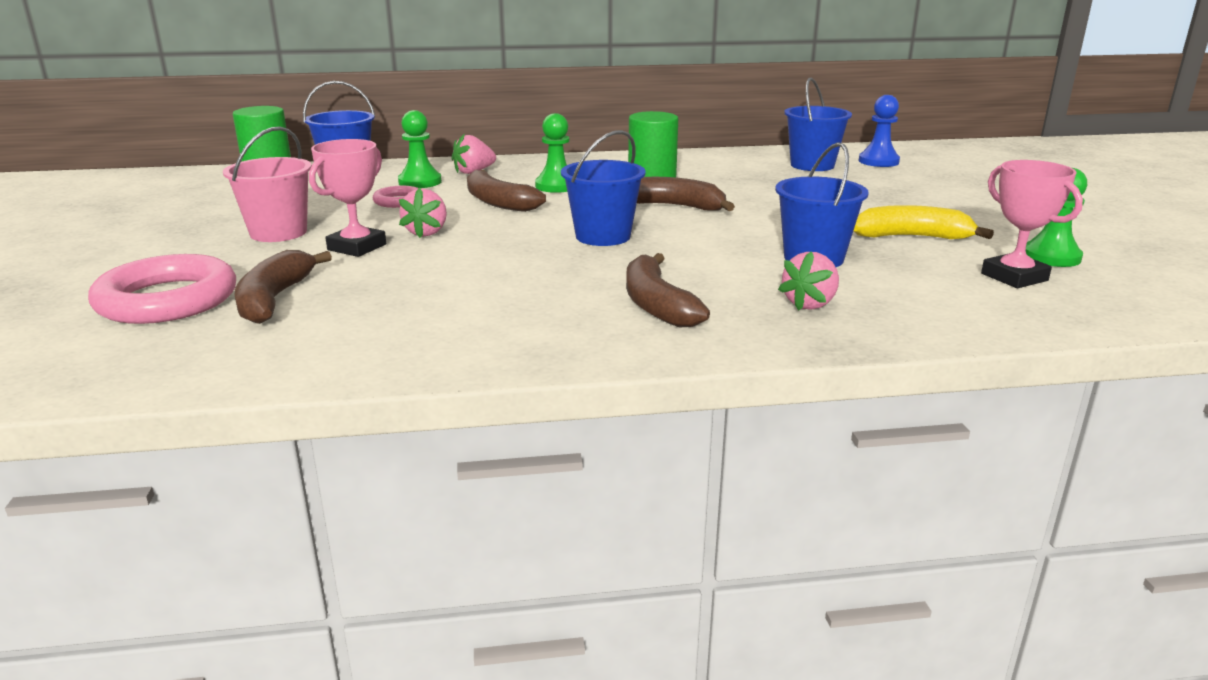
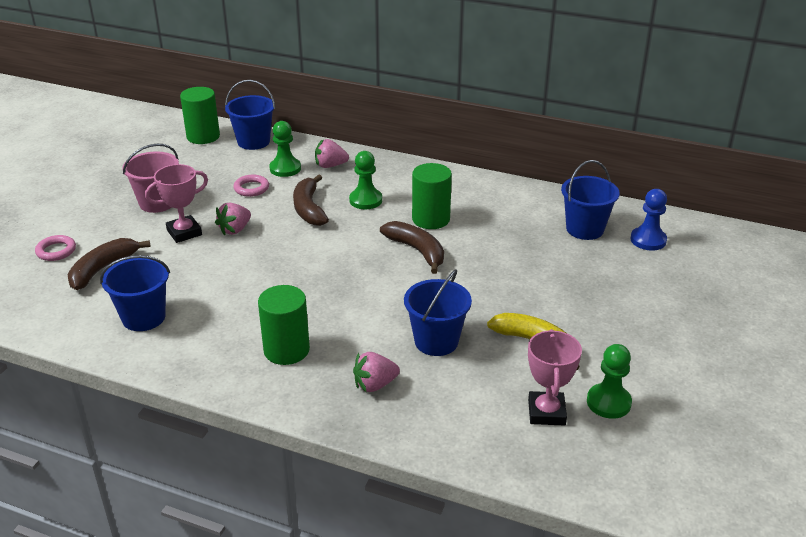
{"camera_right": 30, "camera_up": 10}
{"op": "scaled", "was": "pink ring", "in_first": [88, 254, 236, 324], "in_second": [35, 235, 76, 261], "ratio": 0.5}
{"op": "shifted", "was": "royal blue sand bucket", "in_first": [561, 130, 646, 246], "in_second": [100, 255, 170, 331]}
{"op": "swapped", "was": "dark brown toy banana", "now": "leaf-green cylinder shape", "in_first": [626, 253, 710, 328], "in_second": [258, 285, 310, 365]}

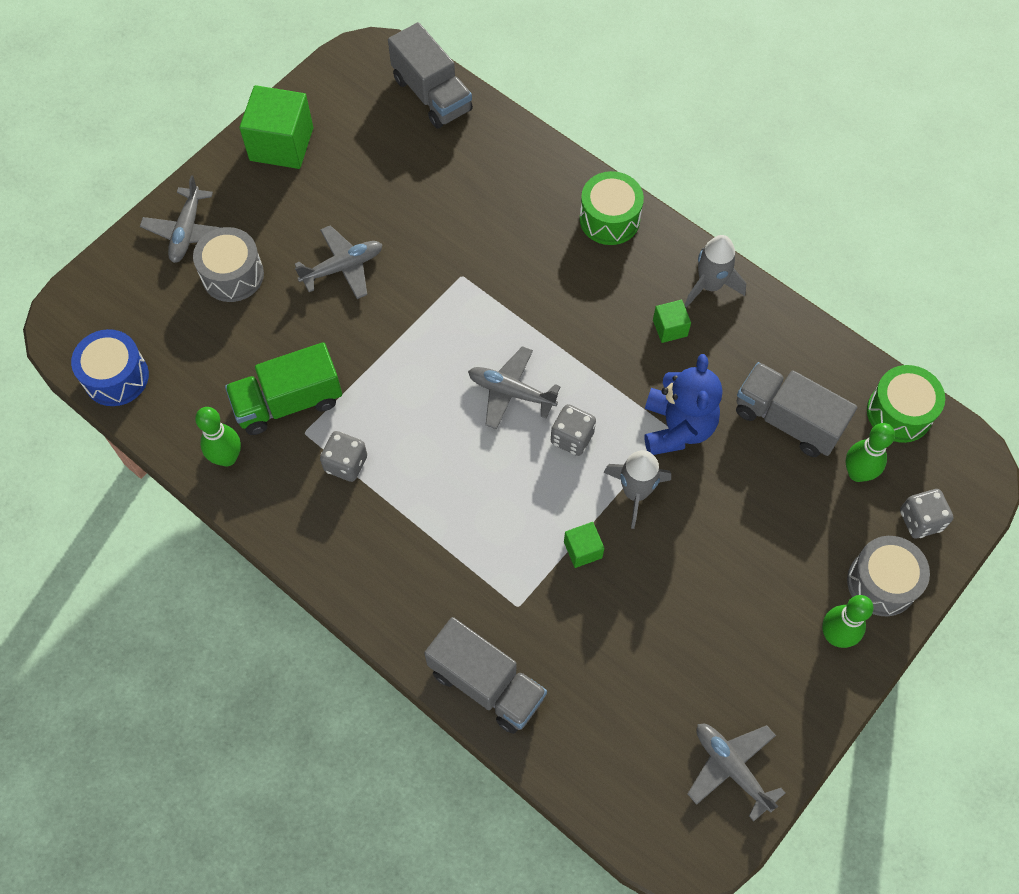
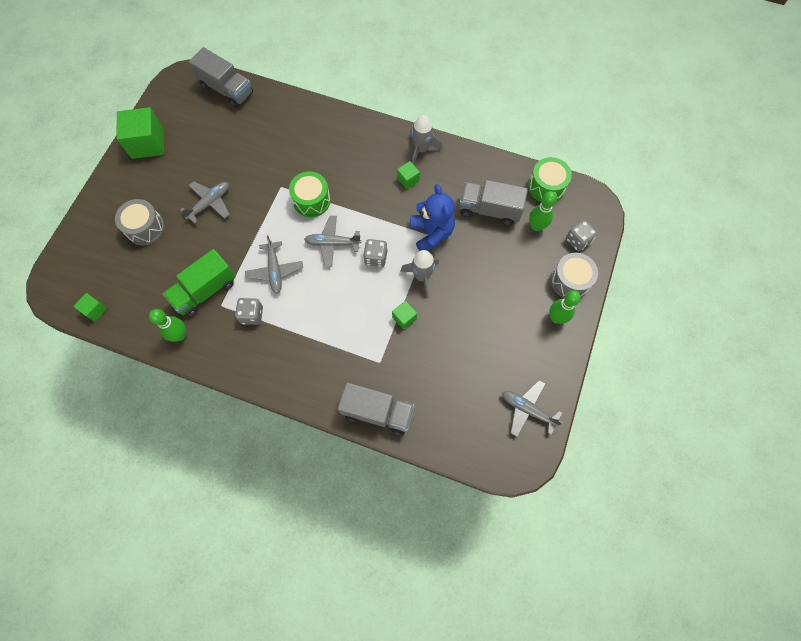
{"camera_right": -20, "camera_up": 5}
{"op": "swapped", "was": "royal blue snare drum", "now": "leaf-green block", "in_first": [71, 329, 149, 406], "in_second": [73, 293, 108, 322]}
{"op": "shifted", "was": "gray plane", "in_first": [140, 175, 222, 263], "in_second": [245, 236, 303, 294]}
{"op": "shifted", "was": "leaf-green snare drum", "in_first": [580, 171, 644, 245], "in_second": [289, 171, 331, 217]}

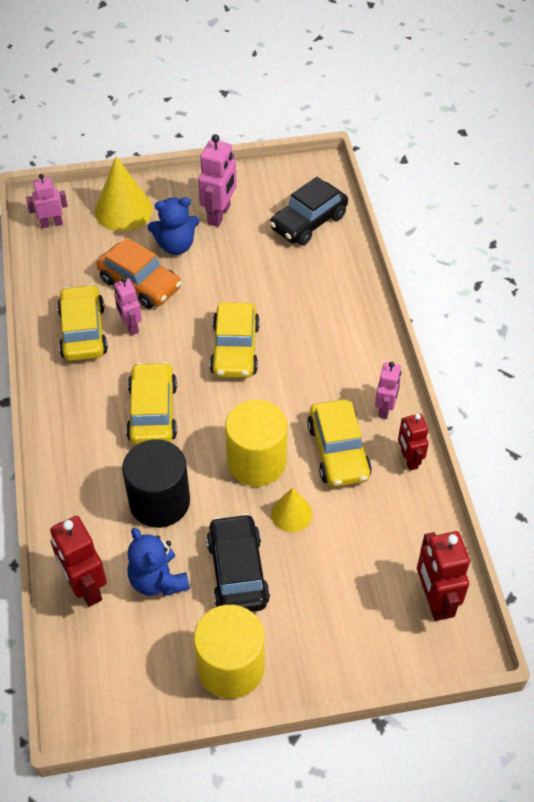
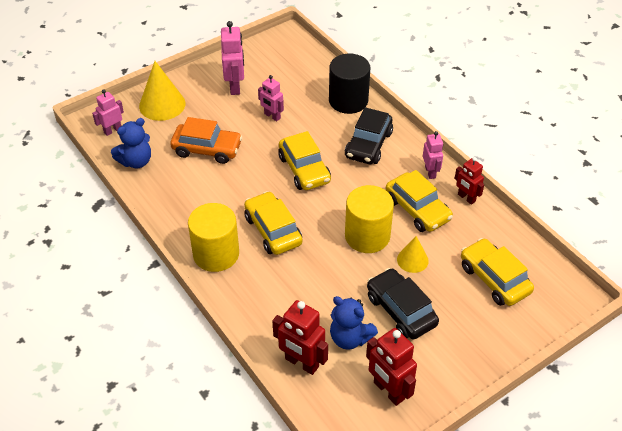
{"camera_right": -25, "camera_up": -5}
{"op": "shifted", "was": "yellow automobile", "in_first": [57, 284, 108, 361], "in_second": [461, 238, 534, 306]}
{"op": "shifted", "was": "pink toy robot", "in_first": [114, 277, 142, 335], "in_second": [258, 75, 284, 121]}
{"op": "shifted", "was": "black cylinder shape", "in_first": [122, 439, 190, 528], "in_second": [329, 54, 370, 114]}
{"op": "shifted", "was": "royal blue stuffed bear", "in_first": [148, 197, 199, 255], "in_second": [111, 118, 151, 168]}
{"op": "shifted", "was": "yellow cylinder shape", "in_first": [194, 605, 265, 699], "in_second": [188, 203, 239, 272]}
{"op": "shifted", "was": "black automobile", "in_first": [270, 177, 348, 245], "in_second": [345, 107, 393, 164]}
{"op": "shifted", "was": "red toy robot", "in_first": [417, 531, 470, 621], "in_second": [366, 328, 417, 406]}

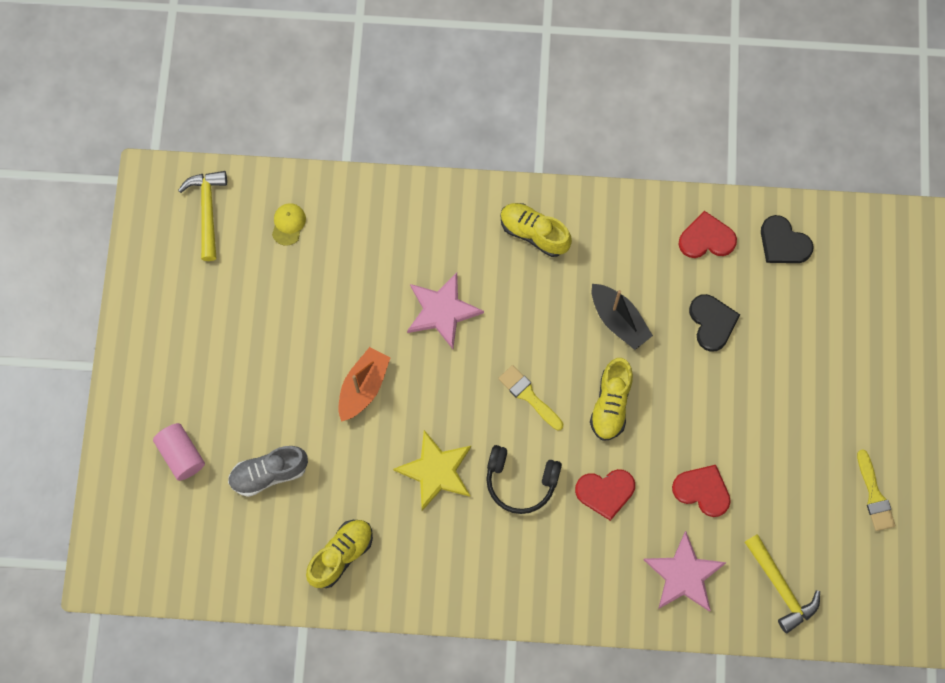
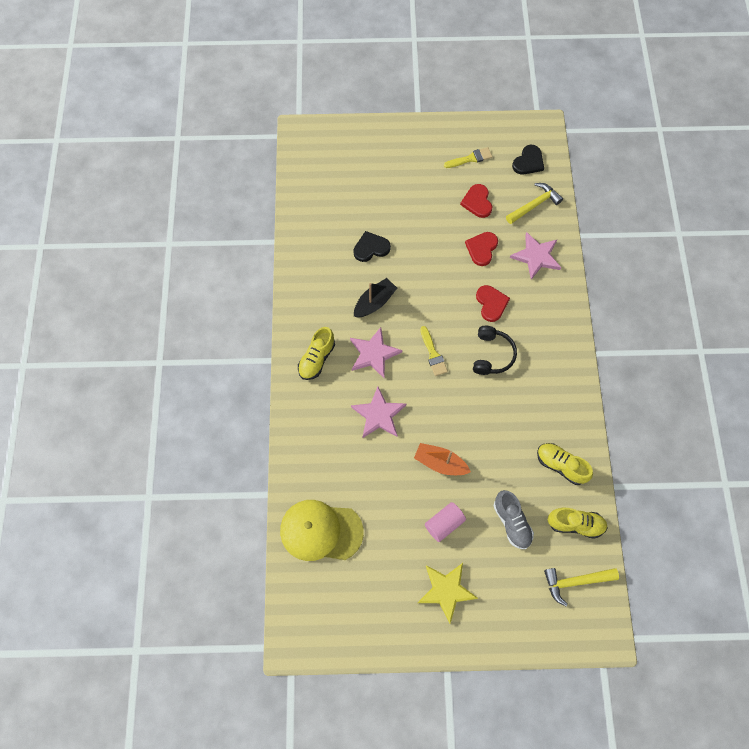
{"camera_right": -95, "camera_up": -5}
{"op": "shifted", "was": "pink cylinder shape", "in_first": [153, 423, 205, 481], "in_second": [425, 502, 466, 542]}
{"op": "shifted", "was": "yellow claw hammer", "in_first": [178, 171, 227, 261], "in_second": [544, 568, 619, 606]}
{"op": "scaled", "was": "yellow cap", "in_first": [272, 203, 306, 246], "in_second": [280, 500, 364, 561], "ratio": 2.5}
{"op": "shifted", "was": "yellow five-pointed star", "in_first": [393, 430, 471, 511], "in_second": [418, 563, 478, 623]}
{"op": "rotated", "was": "yellow brush", "in_first": [498, 365, 563, 430], "in_second": [420, 326, 448, 376], "clockwise": -60}
{"op": "shifted", "was": "yellow sneaker", "in_first": [590, 358, 633, 441], "in_second": [548, 508, 608, 539]}
{"op": "shifted", "was": "red heart", "in_first": [679, 211, 737, 258], "in_second": [460, 184, 492, 218]}
{"op": "shifted", "was": "black heart", "in_first": [761, 215, 814, 263], "in_second": [512, 145, 544, 175]}
{"op": "new", "now": "pink five-pointed star", "in_second": [350, 327, 402, 378]}

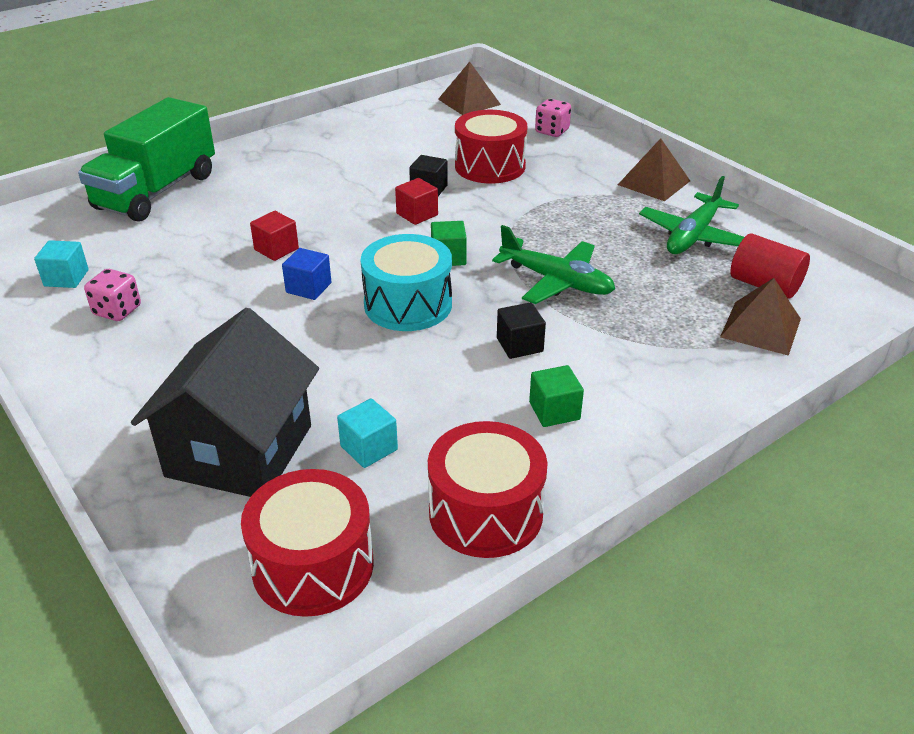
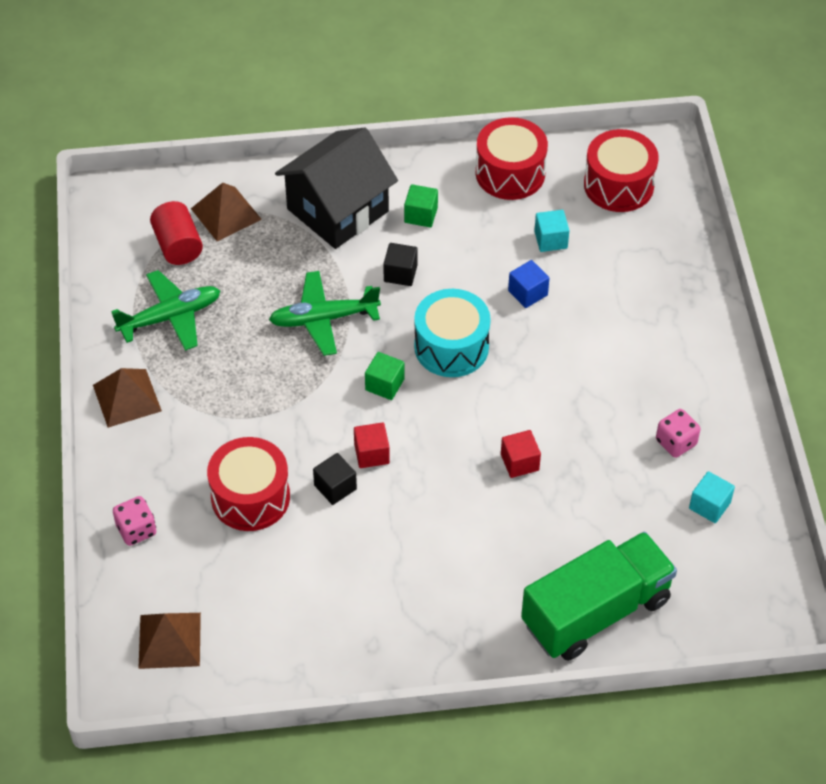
{"camera_right": -150, "camera_up": 15}
{"op": "shifted", "was": "black house", "in_first": [131, 308, 319, 497], "in_second": [275, 127, 398, 249]}
{"op": "shifted", "was": "royal blue block", "in_first": [282, 248, 331, 300], "in_second": [508, 260, 550, 308]}
{"op": "rotated", "was": "leaf-green plane", "in_first": [492, 225, 615, 304], "in_second": [269, 271, 381, 356], "clockwise": -75}

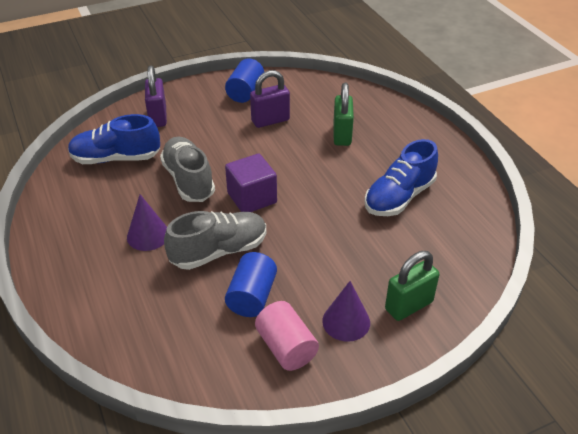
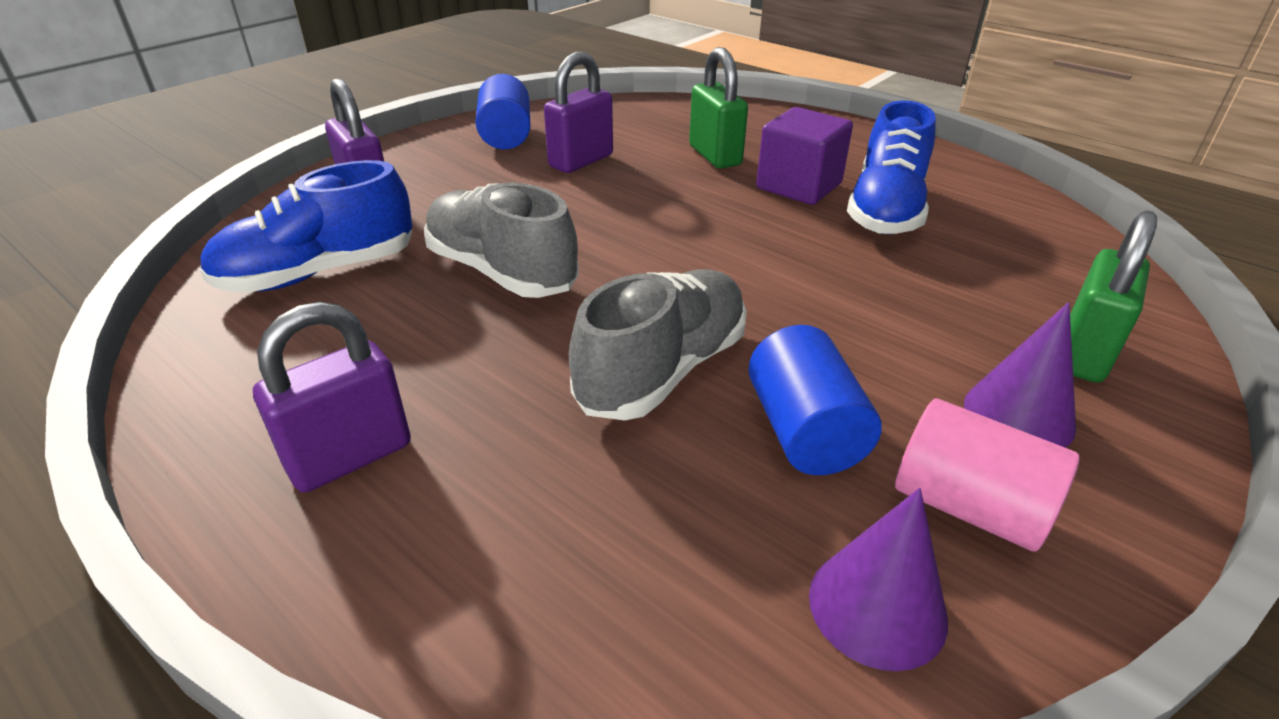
{"camera_right": -25, "camera_up": -5}
{"op": "shifted", "was": "royal purple cone", "in_first": [127, 194, 167, 251], "in_second": [809, 488, 948, 671]}
{"op": "shifted", "was": "royal purple block", "in_first": [225, 153, 277, 212], "in_second": [756, 107, 853, 205]}
{"op": "new", "now": "royal purple lock", "in_second": [253, 302, 411, 493]}

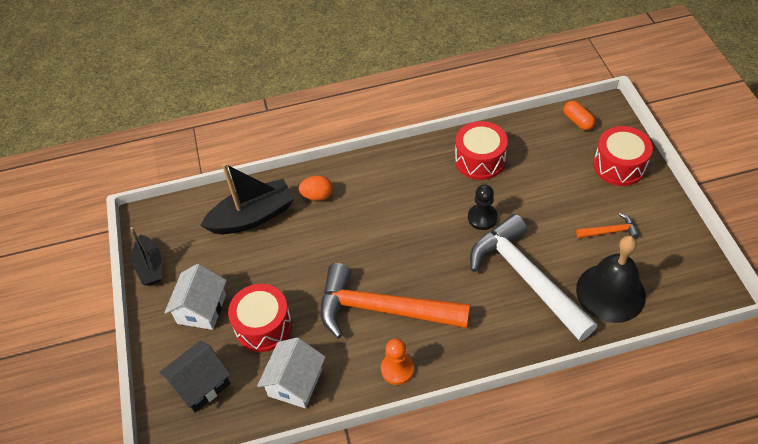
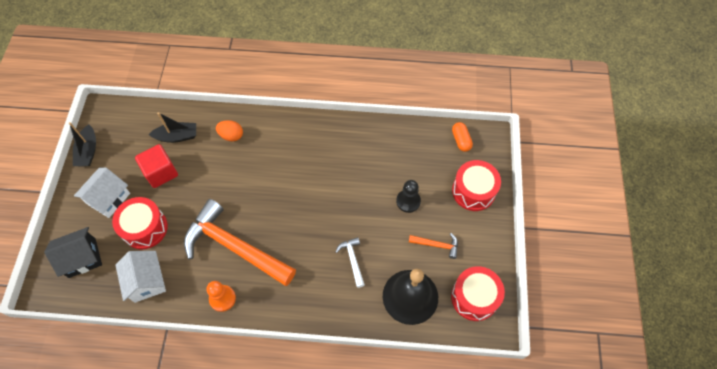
{"camera_right": 15, "camera_up": 10}
{"op": "scaled", "was": "black boat", "in_first": [200, 163, 295, 234], "in_second": [148, 112, 196, 143], "ratio": 0.63}
{"op": "rotated", "was": "snow-white house", "in_first": [257, 337, 325, 408], "in_second": [115, 251, 166, 303], "clockwise": -60}
{"op": "shifted", "was": "red snare drum", "in_first": [455, 121, 508, 180], "in_second": [451, 266, 505, 321]}
{"op": "shifted", "was": "black chess pawn", "in_first": [468, 185, 498, 230], "in_second": [396, 180, 421, 213]}
{"op": "scaled", "was": "snow-white claw hammer", "in_first": [470, 214, 597, 341], "in_second": [336, 237, 365, 288], "ratio": 0.42}
{"op": "new", "now": "red block", "in_second": [135, 144, 178, 188]}

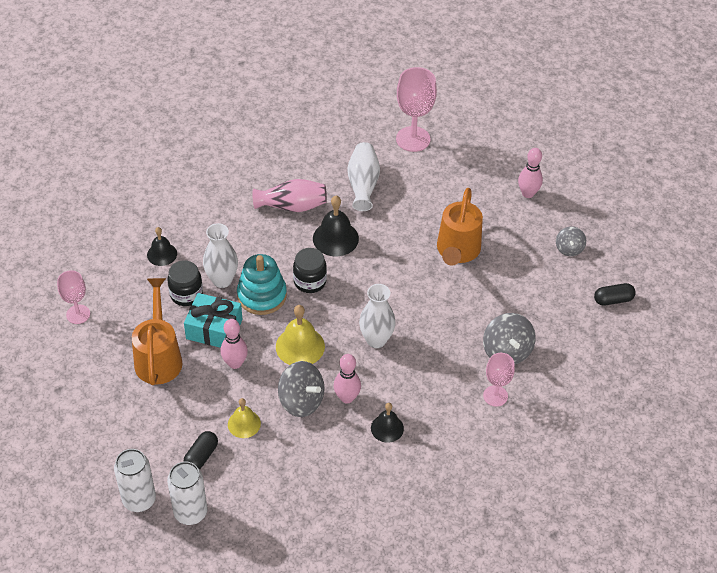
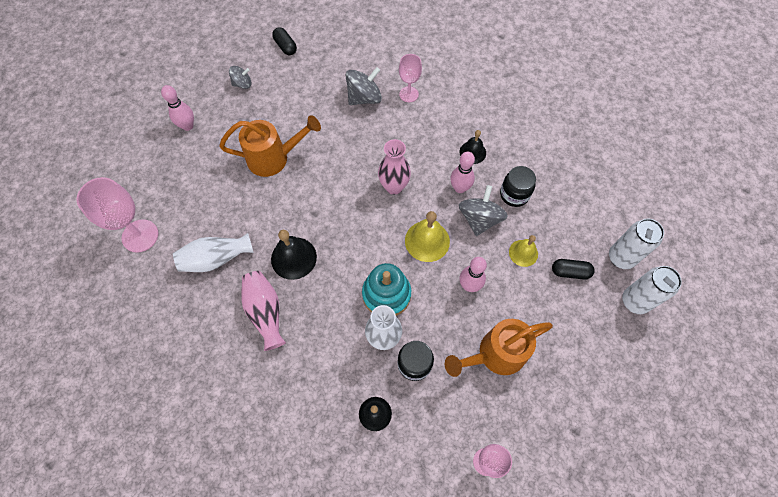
{"camera_right": -110, "camera_up": 15}
{"op": "gone", "was": "turquoise gift", "in_first": [184, 293, 243, 348]}
{"op": "shifted", "was": "black jar", "in_first": [293, 248, 327, 293], "in_second": [500, 166, 536, 207]}
{"op": "repainted", "was": "snow-white vase", "now": "pink vase", "in_first": [359, 284, 396, 348], "in_second": [378, 139, 411, 195]}

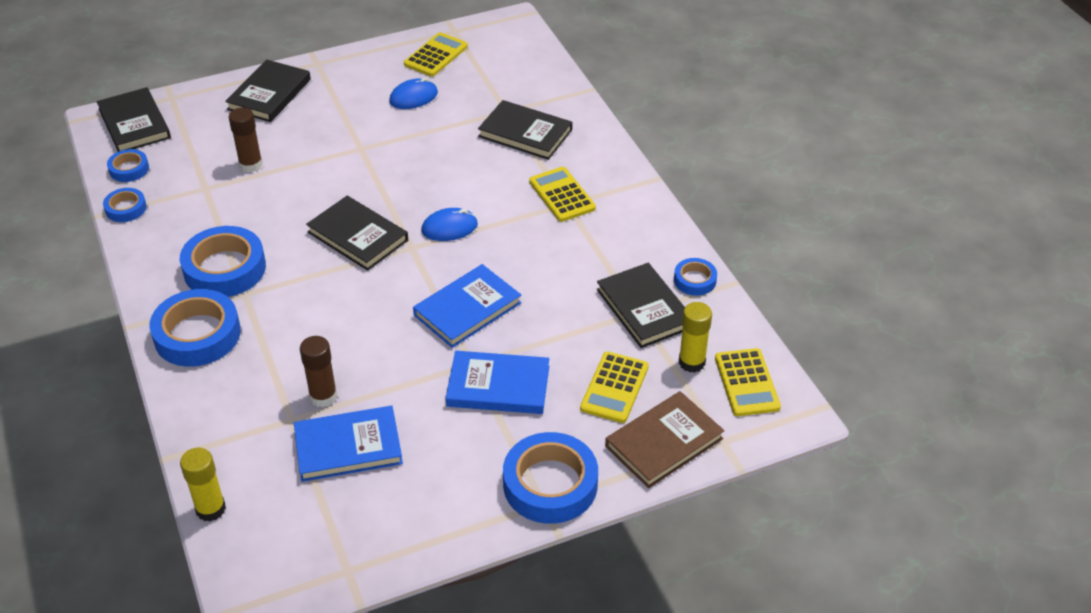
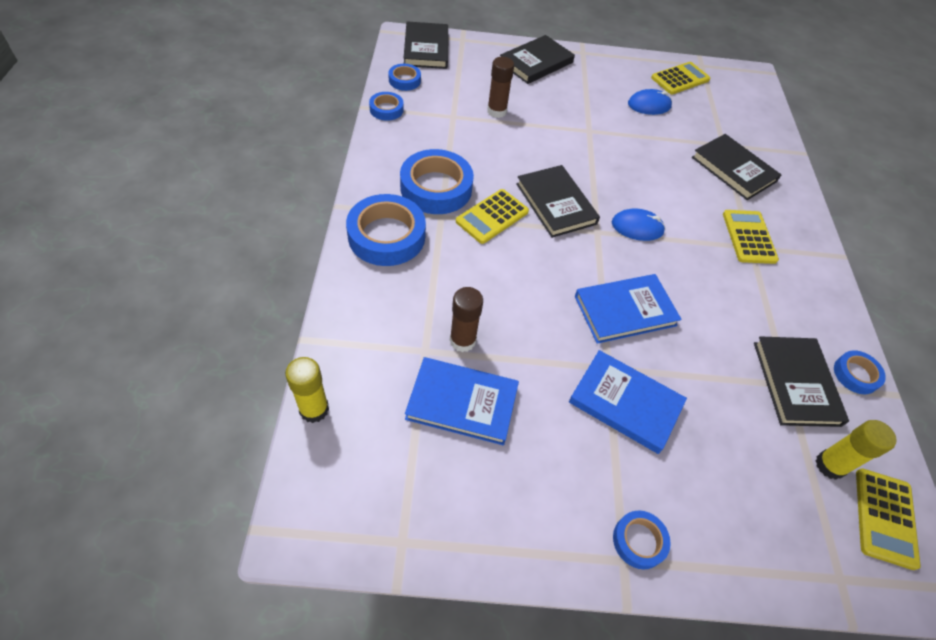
{"camera_right": 20, "camera_up": 10}
{"op": "scaled", "was": "royal blue roll of tape", "in_first": [503, 432, 598, 524], "in_second": [613, 511, 671, 569], "ratio": 0.52}
{"op": "shifted", "was": "yellow calculator", "in_first": [580, 351, 649, 423], "in_second": [456, 189, 529, 244]}
{"op": "gone", "was": "dark brown book", "in_first": [605, 391, 724, 488]}

